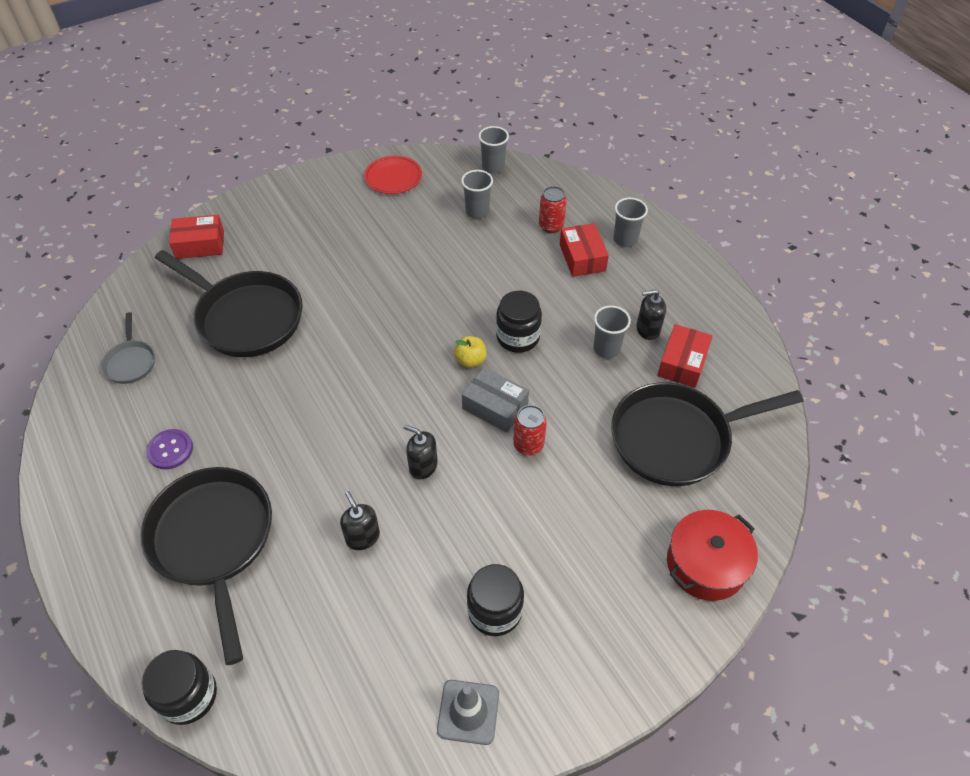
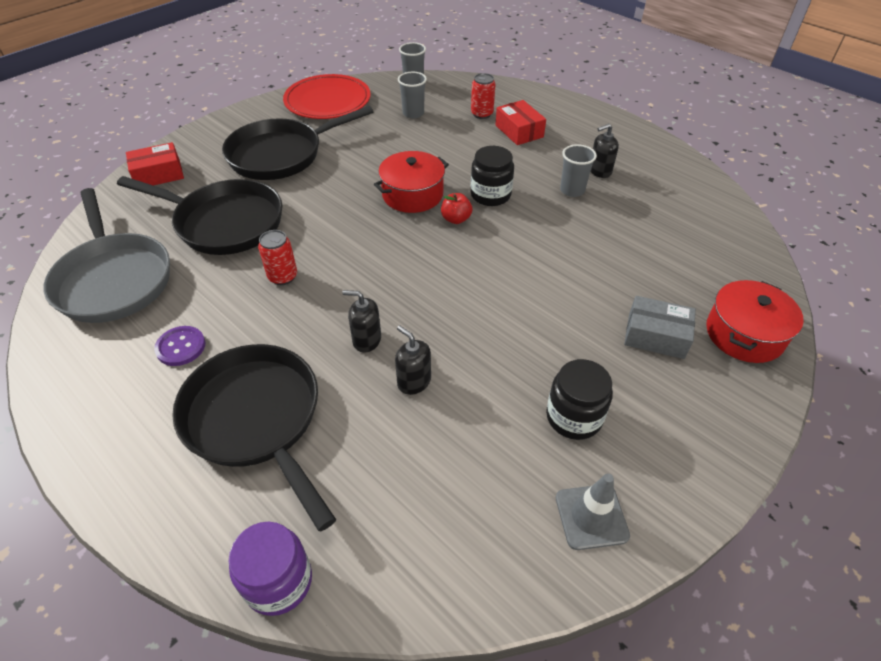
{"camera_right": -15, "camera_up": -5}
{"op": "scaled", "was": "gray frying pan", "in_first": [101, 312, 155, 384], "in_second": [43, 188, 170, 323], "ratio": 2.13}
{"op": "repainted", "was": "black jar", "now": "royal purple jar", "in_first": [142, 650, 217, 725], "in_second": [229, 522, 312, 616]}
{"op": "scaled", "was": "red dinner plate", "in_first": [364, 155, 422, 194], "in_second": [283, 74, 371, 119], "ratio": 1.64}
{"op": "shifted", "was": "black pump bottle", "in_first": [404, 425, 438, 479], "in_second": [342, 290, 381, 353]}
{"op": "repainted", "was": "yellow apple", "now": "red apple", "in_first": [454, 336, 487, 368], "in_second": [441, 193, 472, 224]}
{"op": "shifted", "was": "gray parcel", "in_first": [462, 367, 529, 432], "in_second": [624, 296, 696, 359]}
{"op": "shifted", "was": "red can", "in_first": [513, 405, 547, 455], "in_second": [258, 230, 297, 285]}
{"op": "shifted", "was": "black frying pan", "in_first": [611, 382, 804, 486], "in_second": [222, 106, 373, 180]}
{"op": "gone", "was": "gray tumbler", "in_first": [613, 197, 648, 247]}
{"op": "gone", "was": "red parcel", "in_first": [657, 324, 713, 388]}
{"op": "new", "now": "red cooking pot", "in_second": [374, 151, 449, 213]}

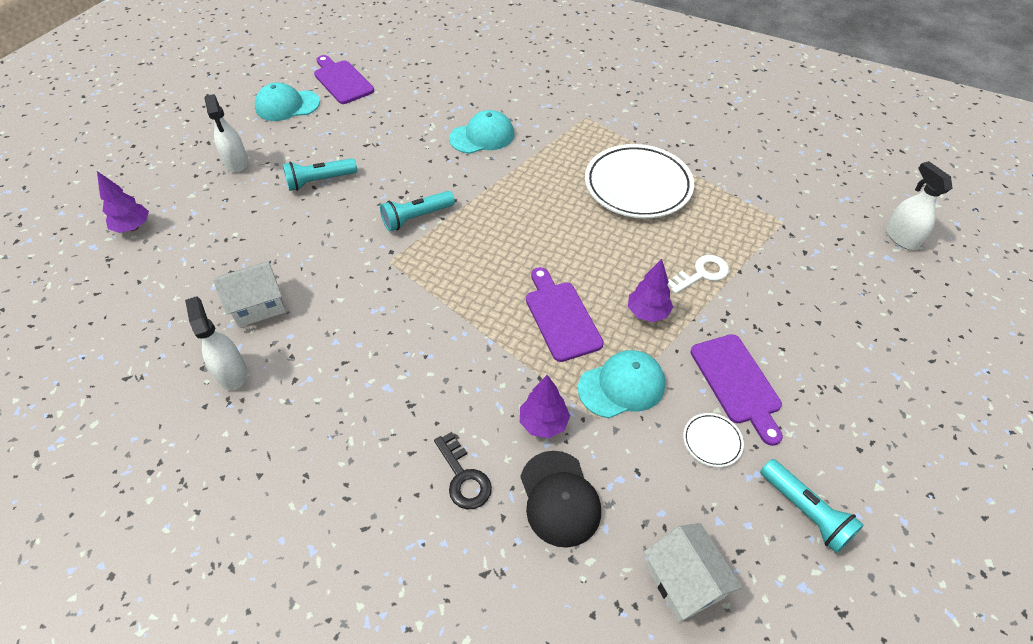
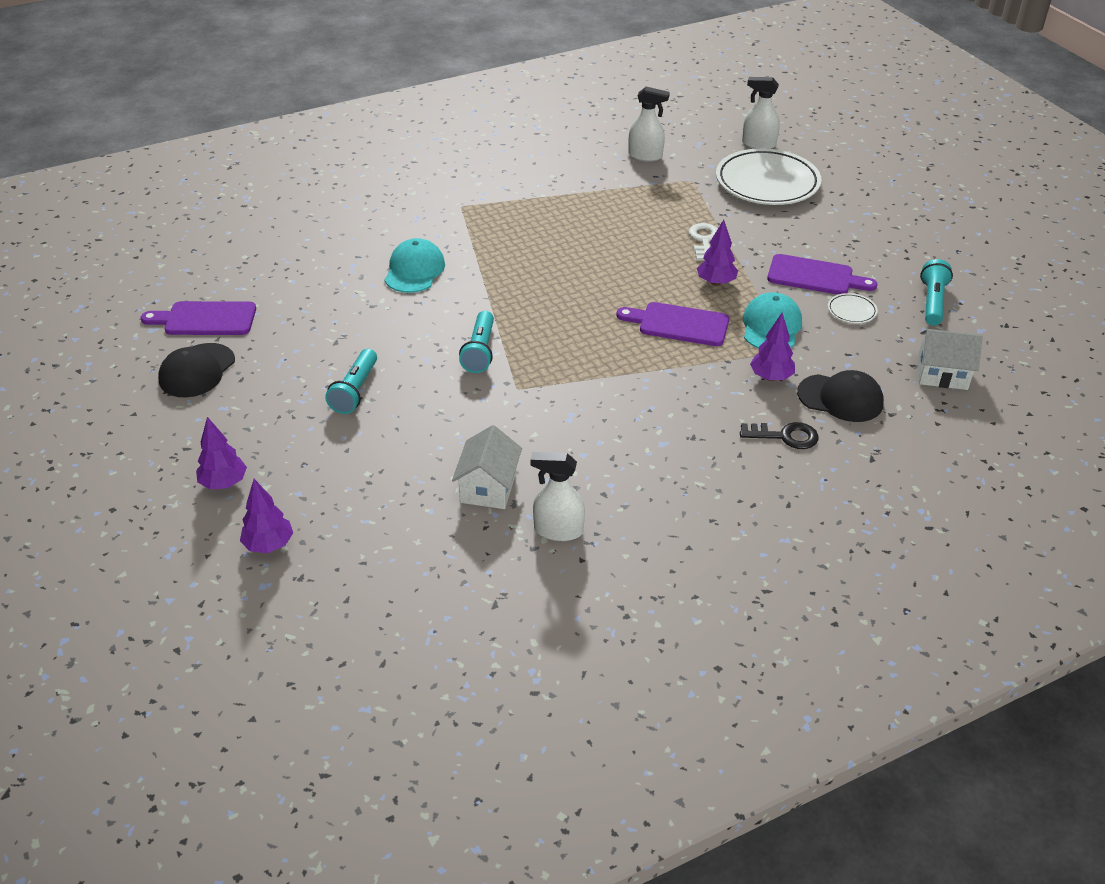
{"camera_right": -55, "camera_up": -10}
{"op": "shifted", "was": "snow-white spray cleaner", "in_first": [204, 94, 248, 173], "in_second": [628, 87, 670, 161]}
{"op": "repainted", "was": "turquoise cap", "now": "black cap", "in_first": [255, 83, 320, 121], "in_second": [158, 343, 235, 397]}
{"op": "shifted", "was": "snow-white dinner plate", "in_first": [585, 144, 694, 218], "in_second": [716, 148, 821, 205]}
{"op": "rotated", "was": "turquoise torch", "in_first": [760, 459, 864, 553], "in_second": [920, 259, 953, 325], "clockwise": -75}
{"op": "new", "now": "royal purple tree", "in_second": [196, 417, 247, 489]}

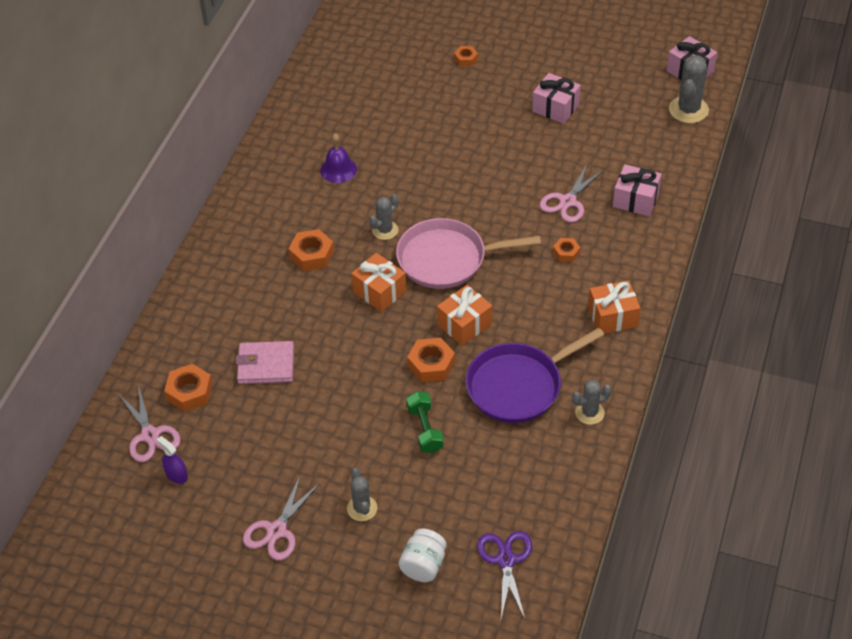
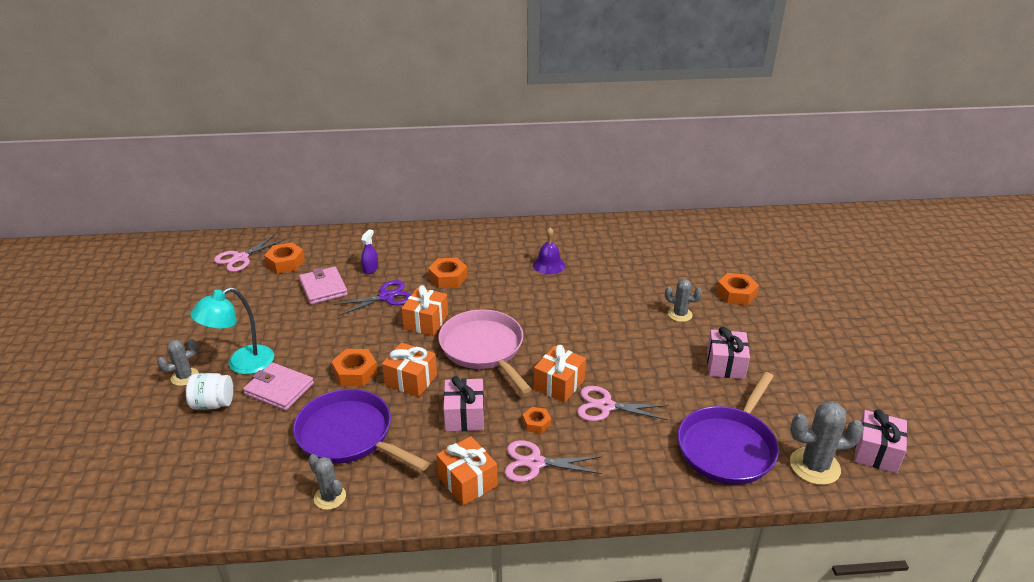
{"camera_right": 65, "camera_up": -15}
{"op": "shifted", "was": "royal purple spray cleaner", "in_first": [156, 436, 188, 484], "in_second": [361, 229, 378, 274]}
{"op": "shifted", "was": "pink pair of scissors", "in_first": [243, 474, 320, 560], "in_second": [504, 440, 602, 482]}
{"op": "shifted", "was": "gray prickly plant", "in_first": [369, 194, 399, 240], "in_second": [665, 279, 702, 322]}
{"op": "shifted", "was": "snow-white jar", "in_first": [399, 529, 447, 582], "in_second": [186, 373, 233, 410]}
{"op": "swapped", "was": "leaf-green hand weight", "now": "pink wallet", "in_first": [406, 391, 444, 453], "in_second": [243, 362, 314, 411]}
{"op": "scaled", "was": "bright orange nut", "in_first": [454, 46, 478, 66], "in_second": [717, 273, 759, 305], "ratio": 1.66}
{"op": "shifted", "was": "royal purple pair of scissors", "in_first": [477, 531, 532, 619], "in_second": [333, 280, 412, 316]}
{"op": "shifted", "was": "pink gift", "in_first": [613, 164, 662, 216], "in_second": [443, 376, 484, 431]}
{"op": "new", "now": "turquoise desk lamp", "in_second": [190, 287, 274, 374]}
{"op": "new", "now": "bright orange gift", "in_second": [534, 345, 586, 403]}
{"op": "new", "now": "royal purple frying pan", "in_second": [678, 372, 779, 485]}

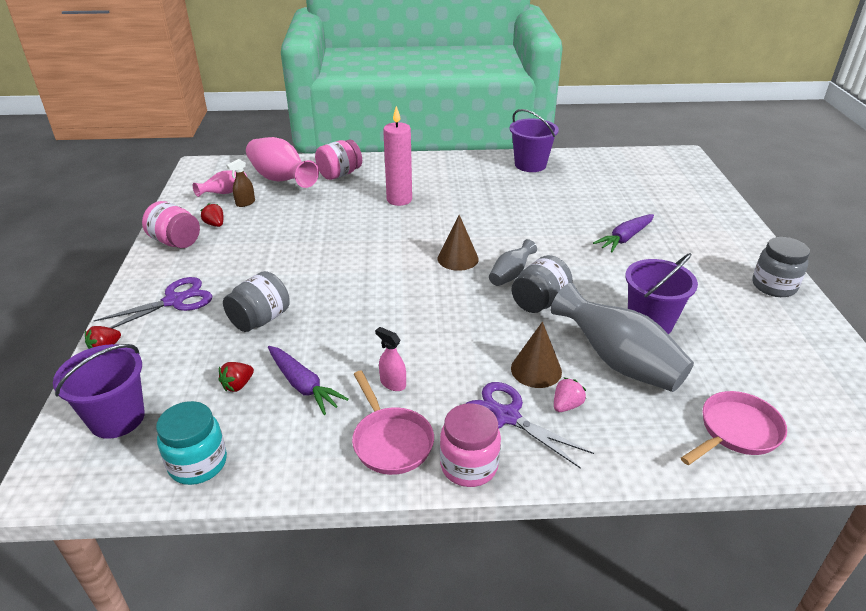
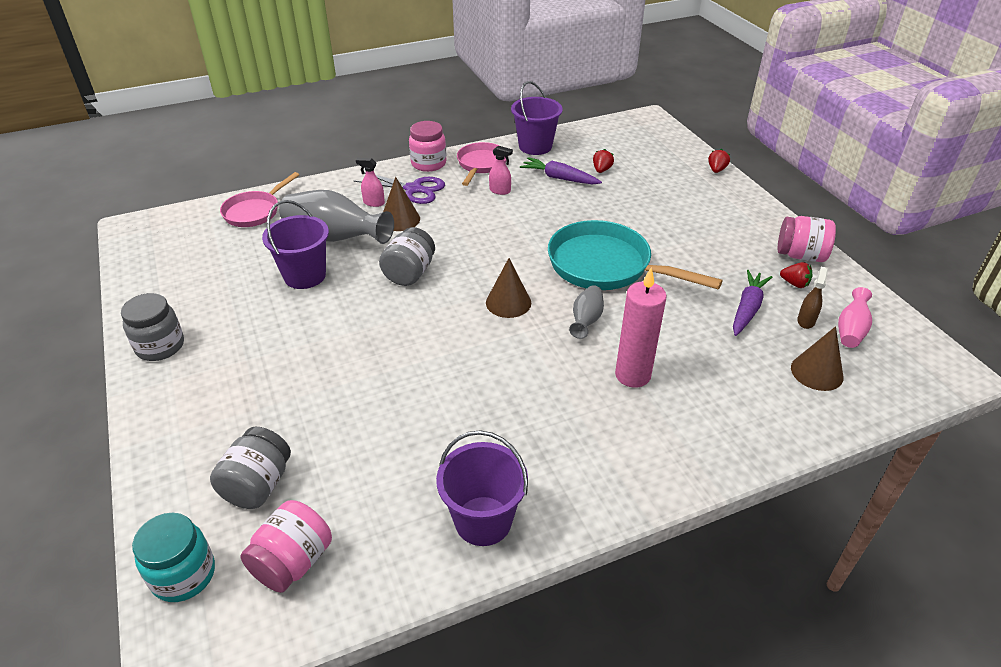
{"camera_right": 160, "camera_up": 5}
{"op": "shifted", "was": "royal purple sand bucket", "in_first": [53, 344, 145, 439], "in_second": [511, 81, 563, 155]}
{"op": "gone", "was": "royal purple pair of scissors", "in_first": [93, 277, 212, 329]}
{"op": "shifted", "was": "turquoise jar", "in_first": [156, 401, 227, 485], "in_second": [132, 513, 215, 602]}
{"op": "shifted", "was": "gray jar", "in_first": [223, 271, 290, 332], "in_second": [210, 427, 291, 509]}
{"op": "swapped", "was": "pink vase", "now": "dark brown cone", "in_first": [246, 137, 319, 188], "in_second": [791, 326, 843, 391]}
{"op": "shifted", "was": "pink jar", "in_first": [315, 139, 362, 180], "in_second": [240, 500, 332, 593]}
{"op": "rotated", "was": "pink frying pan", "in_first": [352, 371, 434, 475], "in_second": [457, 142, 507, 186], "clockwise": 60}
{"op": "shifted", "was": "gray vase", "in_first": [489, 239, 537, 286], "in_second": [569, 285, 604, 339]}
{"op": "swapped", "was": "pink berry", "now": "pink spray cleaner", "in_first": [554, 377, 586, 412], "in_second": [356, 158, 385, 207]}
{"op": "shifted", "was": "royal purple carrot", "in_first": [593, 214, 654, 252], "in_second": [733, 270, 772, 336]}
{"op": "new", "now": "turquoise frying pan", "in_second": [548, 220, 723, 290]}

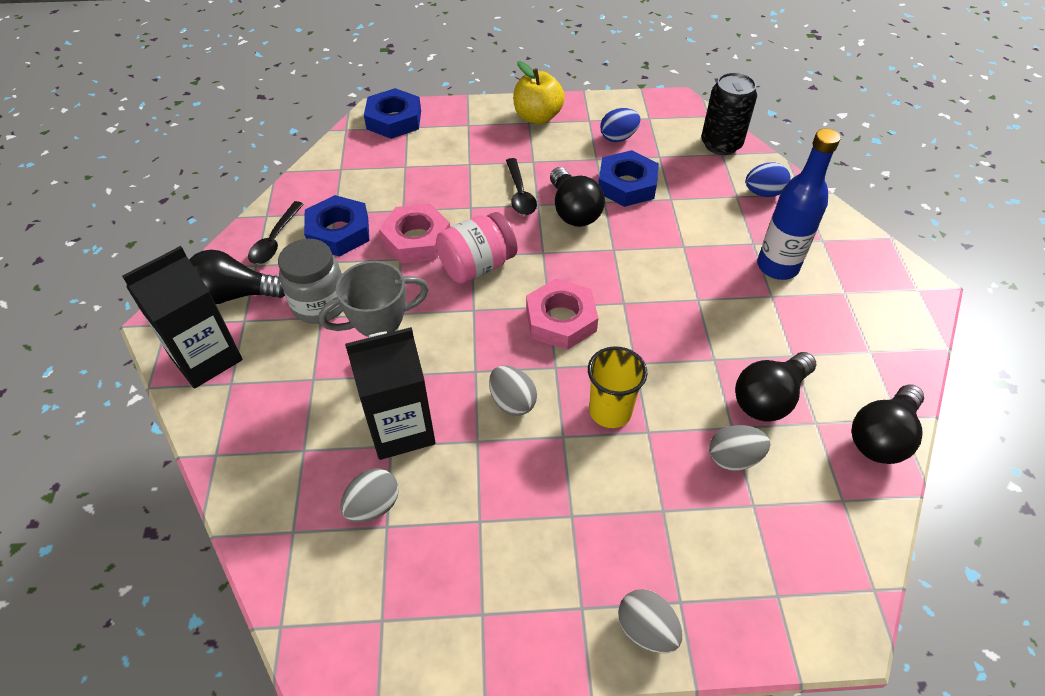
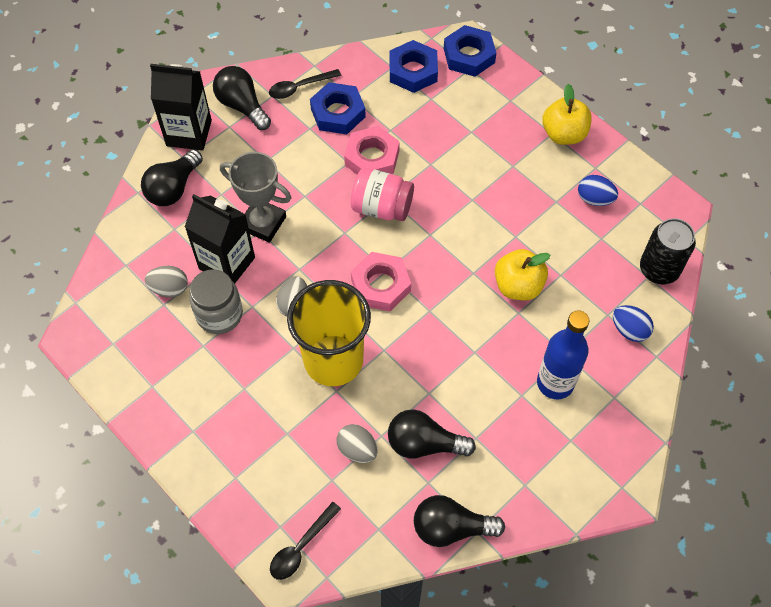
{"camera_right": 50, "camera_up": 10}
{"op": "shifted", "was": "gray jar", "in_first": [278, 239, 343, 324], "in_second": [189, 269, 243, 334]}
{"op": "shifted", "was": "black tablespoon", "in_first": [506, 158, 537, 215], "in_second": [270, 502, 341, 580]}
{"op": "shifted", "was": "black light bulb", "in_first": [550, 167, 605, 227], "in_second": [141, 149, 203, 206]}
{"op": "scaled", "was": "yellow tumbler", "in_first": [588, 346, 647, 428], "in_second": [287, 280, 371, 386], "ratio": 1.8}
{"op": "shifted", "was": "royal blue nut", "in_first": [598, 150, 659, 207], "in_second": [390, 40, 438, 93]}
{"op": "gone", "was": "gray egg shape", "in_first": [618, 589, 683, 653]}
{"op": "new", "now": "yellow apple", "in_second": [495, 249, 550, 300]}

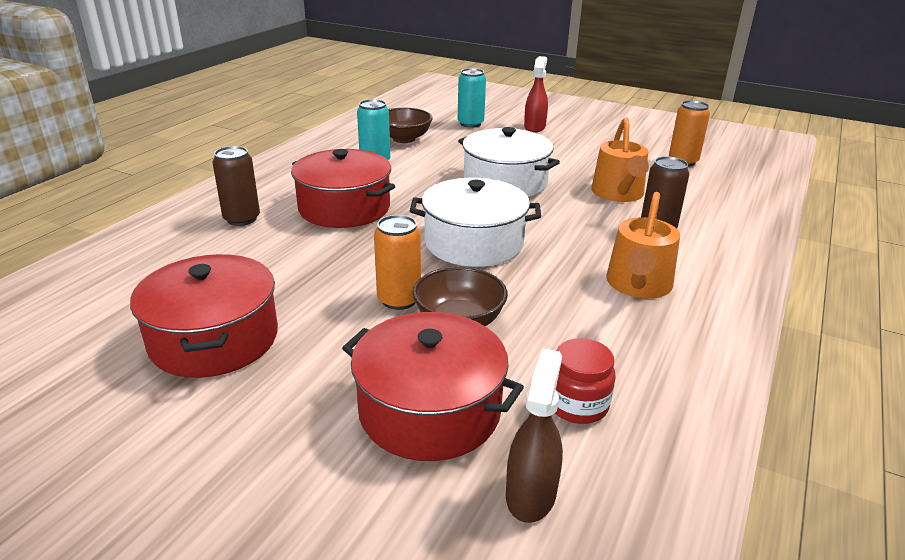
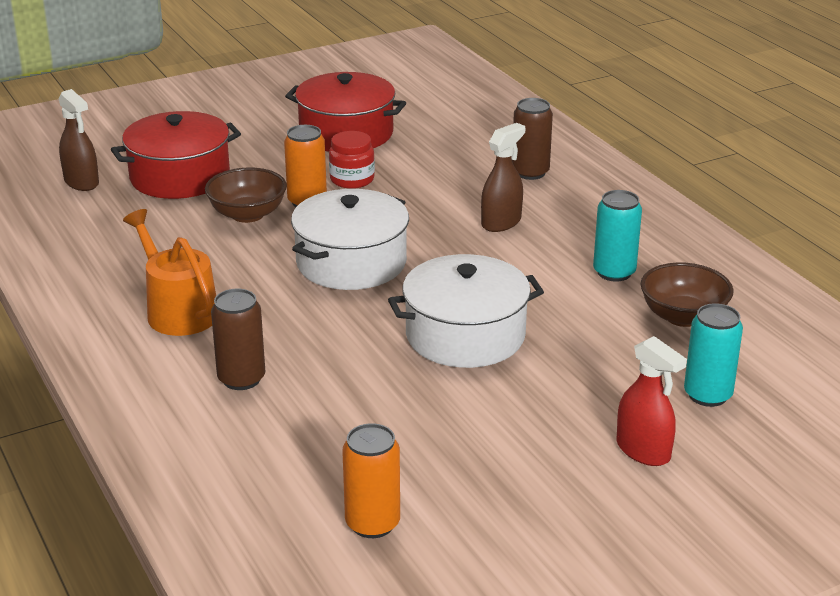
{"camera_right": 125, "camera_up": 0}
{"op": "swapped", "was": "red cooking pot", "now": "dark brown spray cleaner", "in_first": [291, 149, 395, 228], "in_second": [481, 123, 525, 232]}
{"op": "shifted", "was": "red jar", "in_first": [555, 338, 615, 424], "in_second": [329, 131, 375, 189]}
{"op": "gone", "was": "bright orange watering pot", "in_first": [591, 117, 649, 202]}

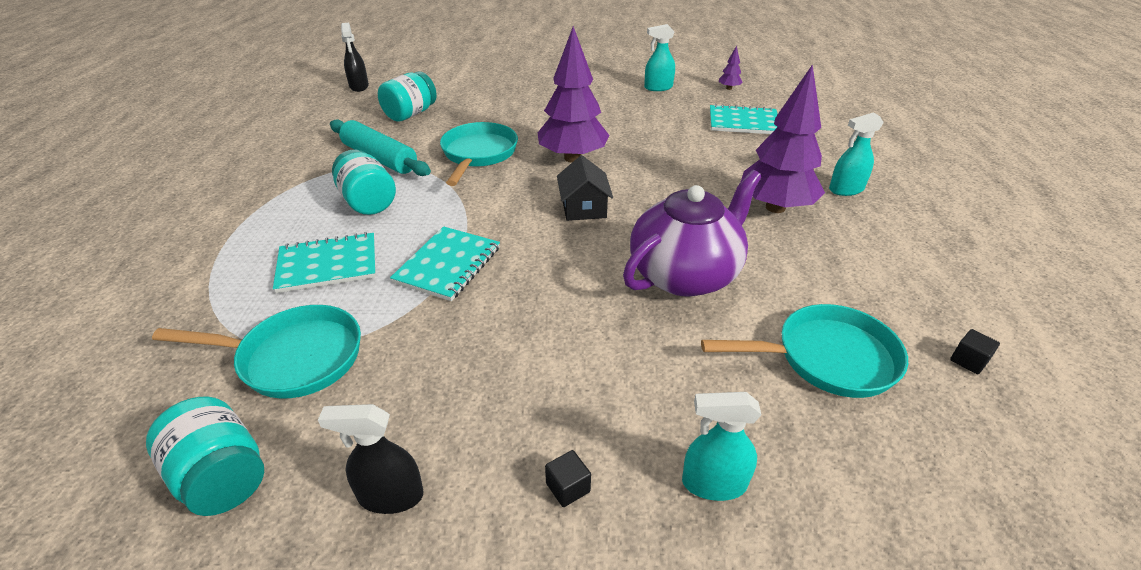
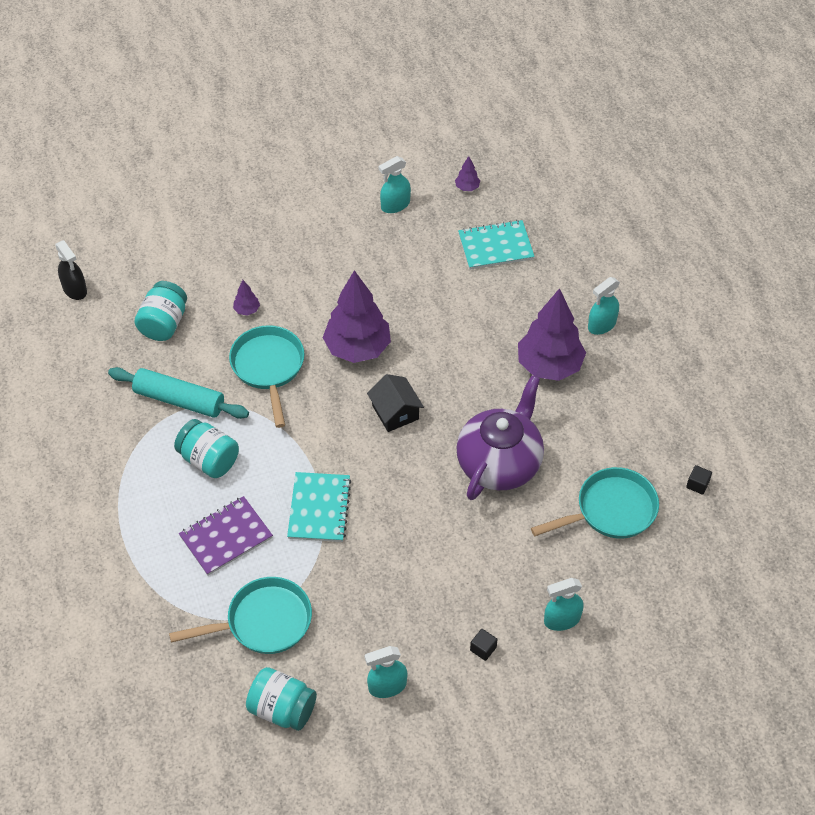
{"camera_right": -20, "camera_up": 15}
{"op": "repainted", "was": "turquoise exercise book", "now": "royal purple exercise book", "in_first": [273, 232, 376, 293], "in_second": [179, 496, 273, 575]}
{"op": "repainted", "was": "black spray cleaner", "now": "turquoise spray cleaner", "in_first": [318, 404, 423, 514], "in_second": [365, 646, 407, 698]}
{"op": "new", "now": "royal purple tree", "in_second": [233, 280, 260, 316]}

